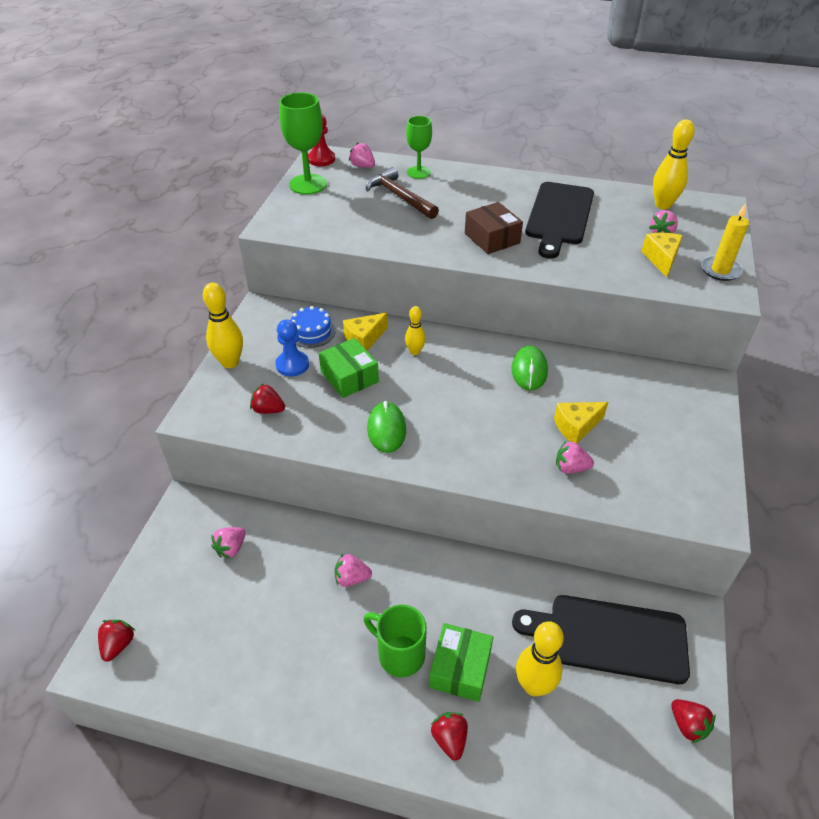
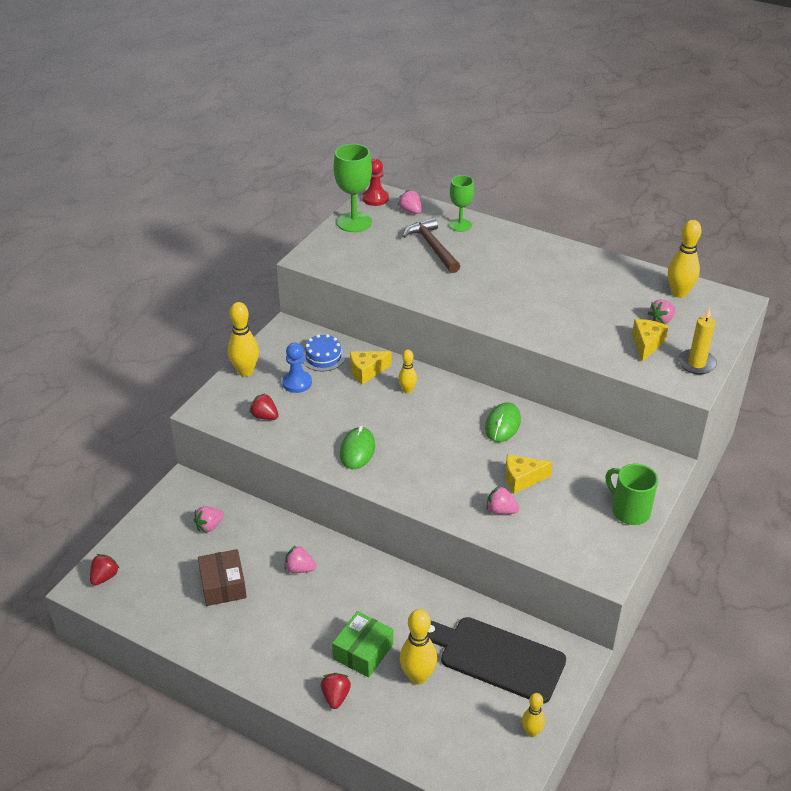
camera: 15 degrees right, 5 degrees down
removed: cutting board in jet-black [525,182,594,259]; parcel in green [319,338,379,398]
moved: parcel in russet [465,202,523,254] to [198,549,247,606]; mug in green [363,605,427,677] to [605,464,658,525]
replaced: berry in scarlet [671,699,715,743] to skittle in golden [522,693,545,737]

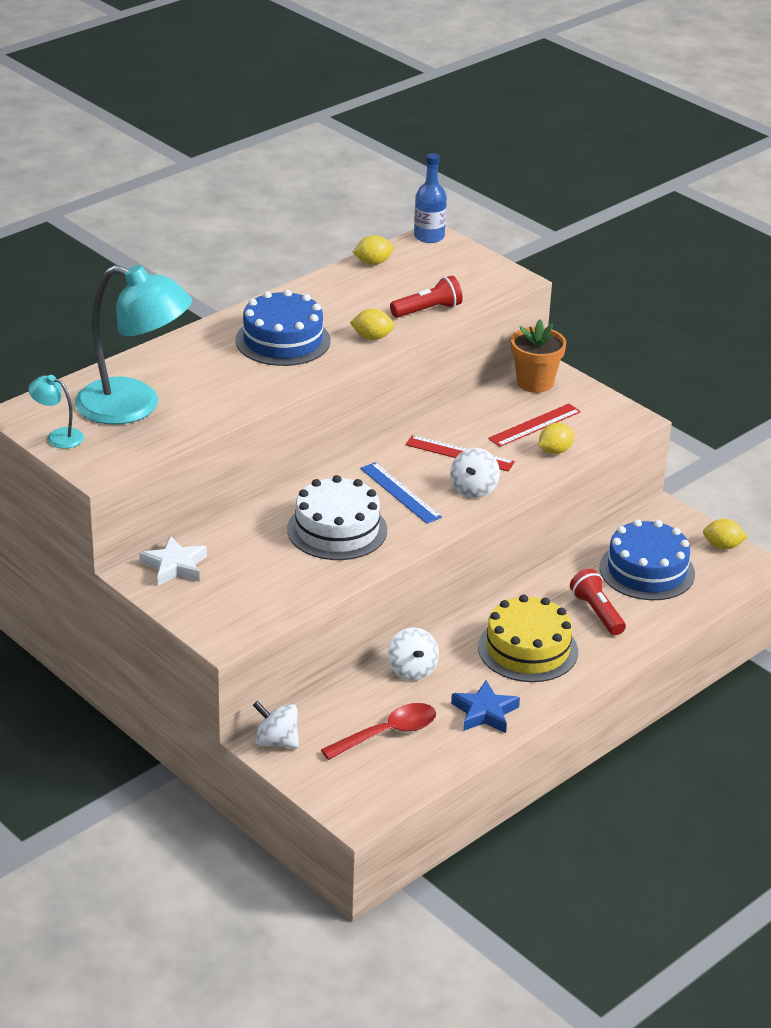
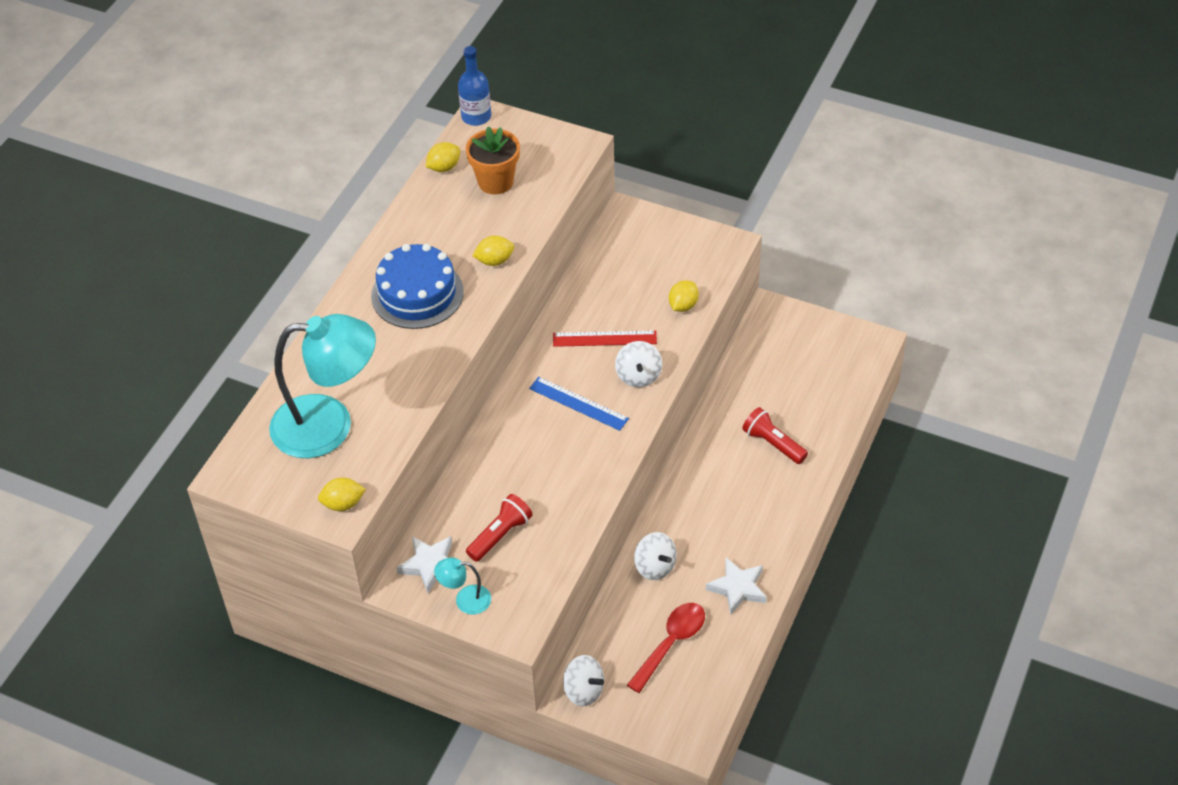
camera: 20 degrees left, 15 degrees up
removed: straightedge in scarlet [488,404,581,447]; gateau in pure white [287,475,387,560]; gateau in cobalt [600,519,695,600]; gateau in golden [478,595,578,682]
moved: pocket torch in scarlet [390,276,463,318] to [466,494,533,562]; flower pot in orange [511,319,566,393] to [466,126,520,195]; lamp in aqua [28,375,84,449] to [434,557,491,615]; toy lemon in golden [703,519,748,550] to [318,478,366,511]
recoloured: star in cobalt [451,680,520,733] to star in pure white [706,557,767,614]
turned: whirligig in pure white [253,701,299,749] = [563,655,604,706] 150 degrees counterclockwise

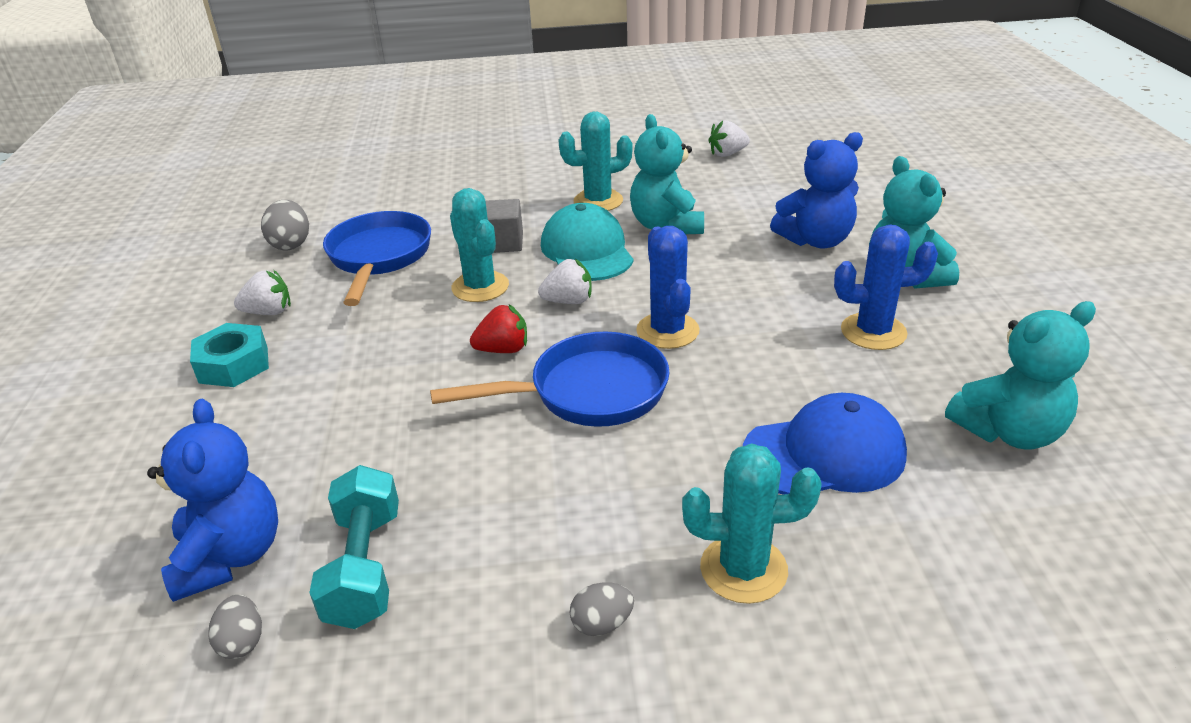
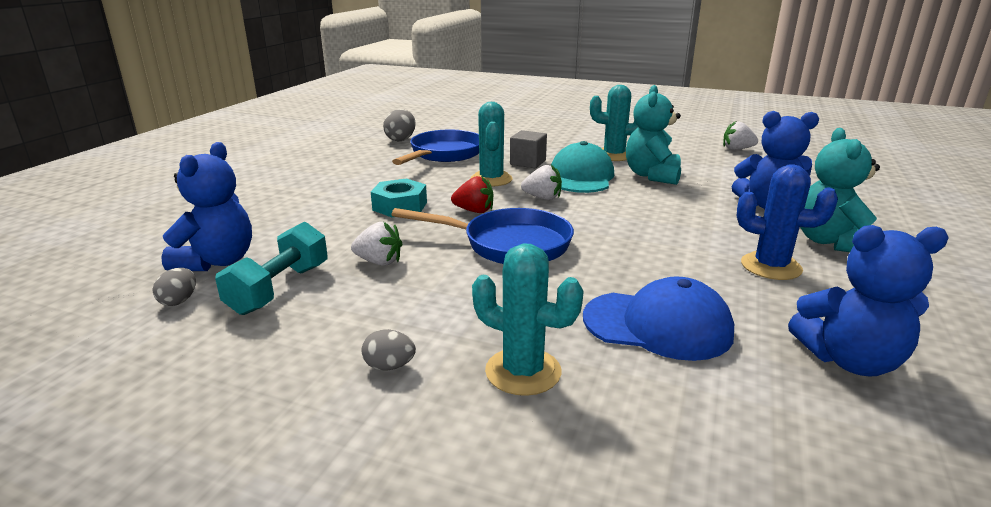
camera: 25 degrees right, 10 degrees down
removed: prickly plant in cobalt [636,226,700,349]
moved: berry in pure white [234,270,291,315] to [351,222,402,265]; hexagon nut in aqua [190,323,269,387] to [371,178,427,217]
recoloured: stuffed bear in aqua [945,301,1096,449] to stuffed bear in cobalt [788,225,949,377]

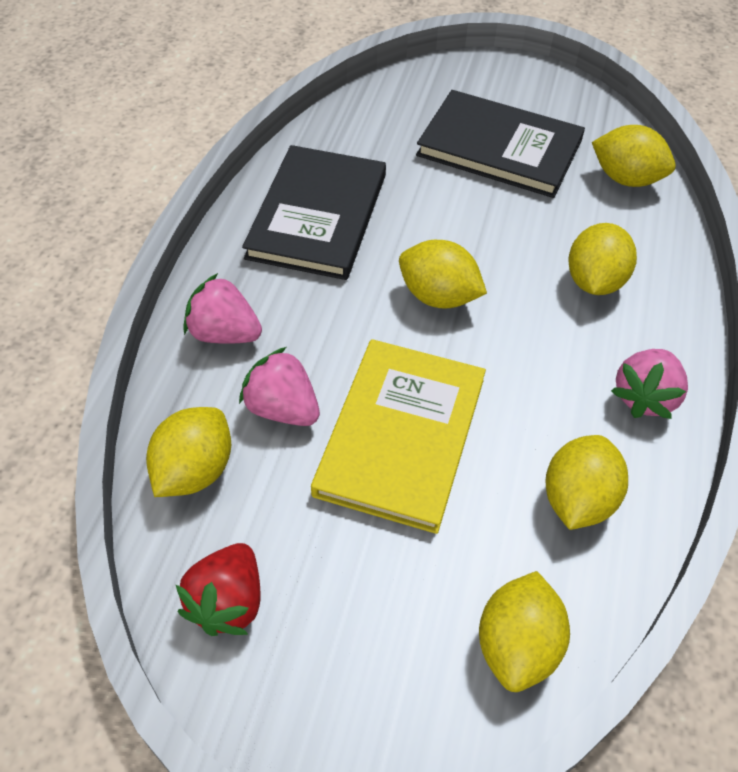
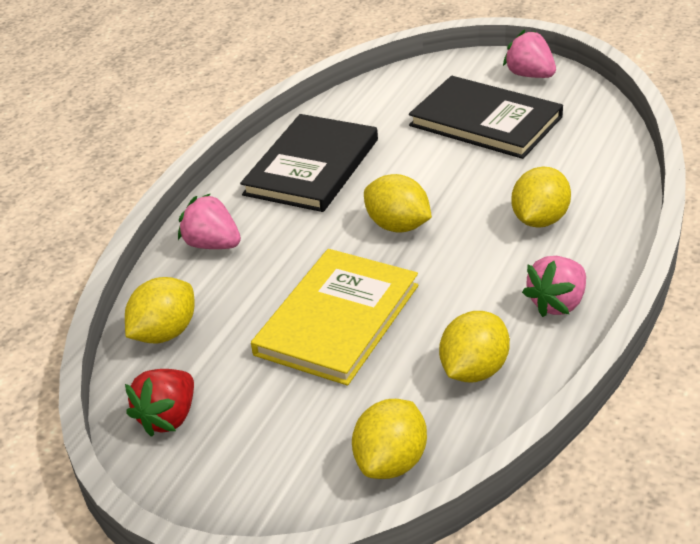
camera: 15 degrees right, 15 degrees down
removed: toy lemon in golden [592,125,676,187]
moved: berry in pink [239,347,320,426] to [503,30,556,78]

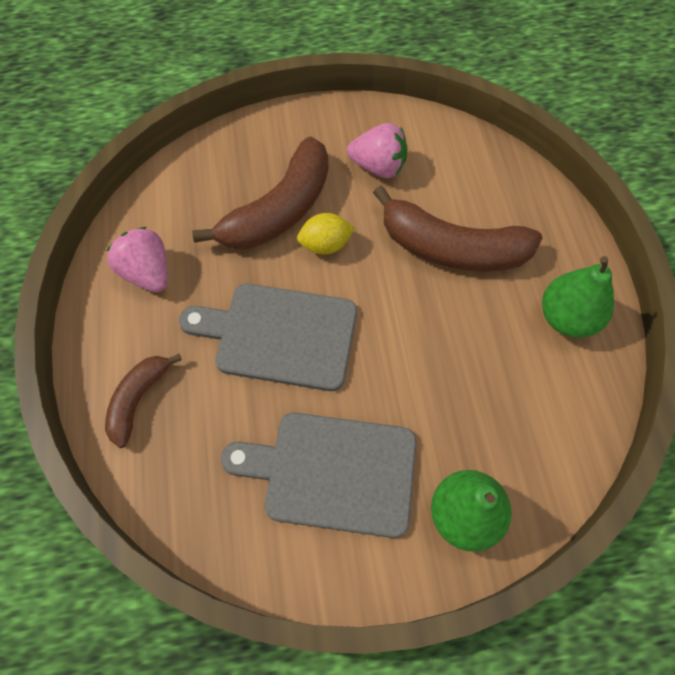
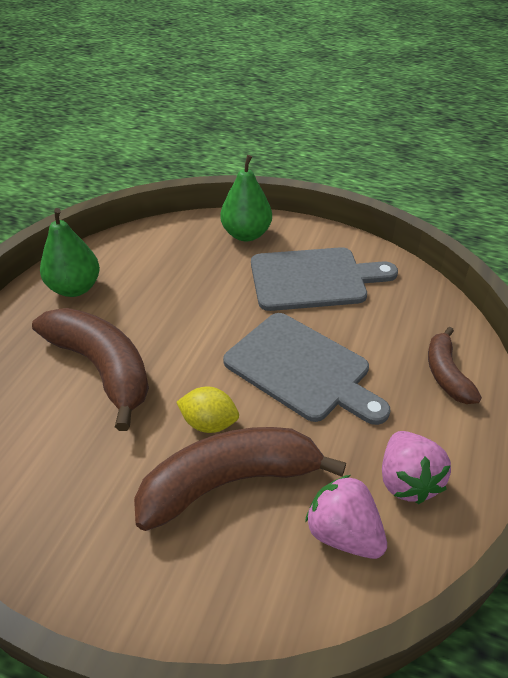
camera: 150 degrees left, 20 degrees down
moved: berry in pink [347,123,407,178] to [305,475,387,559]
turned: banana fruit in russet [105,354,182,448] = [428,327,482,404] 120 degrees clockwise; cutting board in grey [221,413,416,538] = [251,247,398,311] 45 degrees counterclockwise

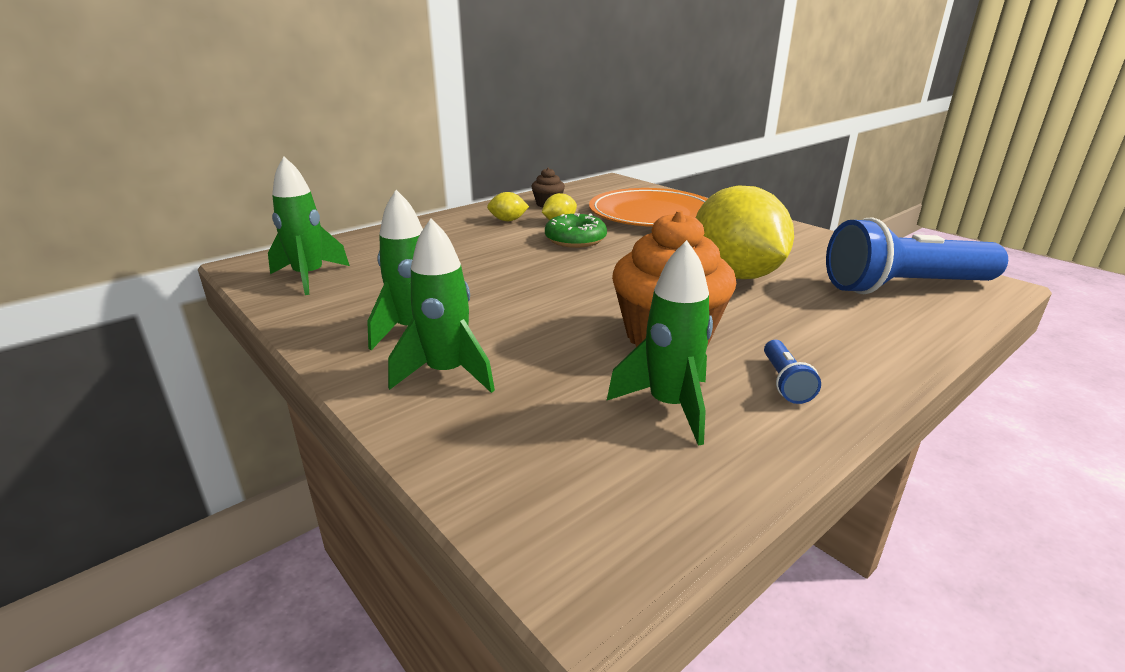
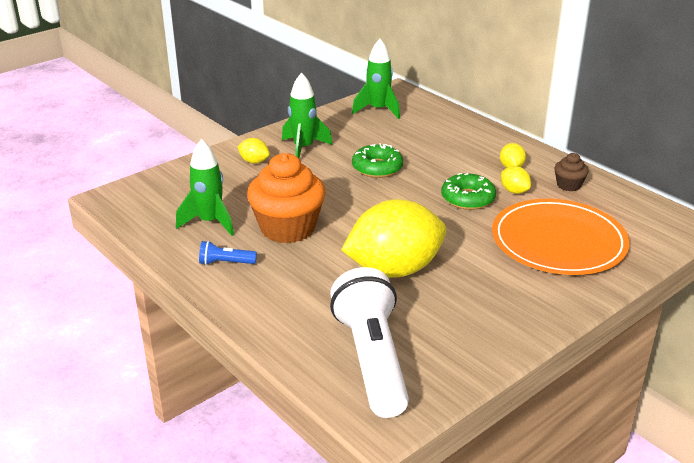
camera: 90 degrees right, 5 degrees up
added: glazed donut in green [352,143,403,178]
replaced: rocket in green [388,218,495,393] to toy lemon in golden [238,138,270,163]
recoloured: pocket torch in cobalt [826,217,1008,294] to pocket torch in pure white [330,267,409,418]

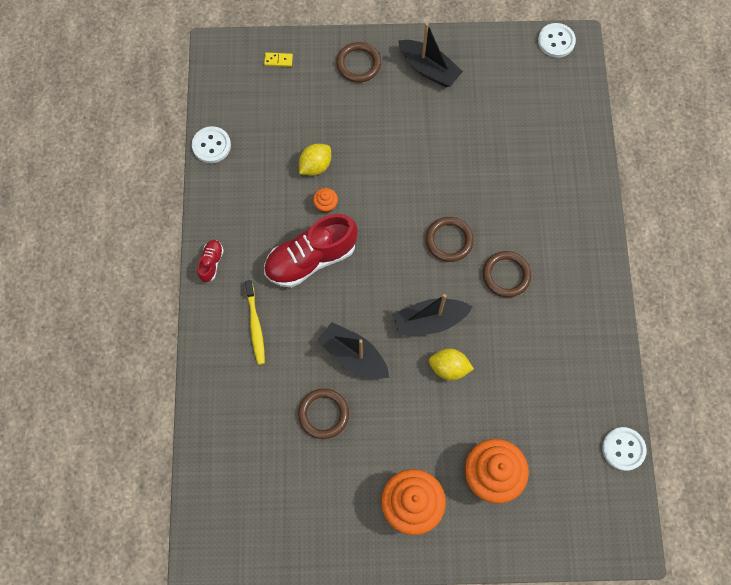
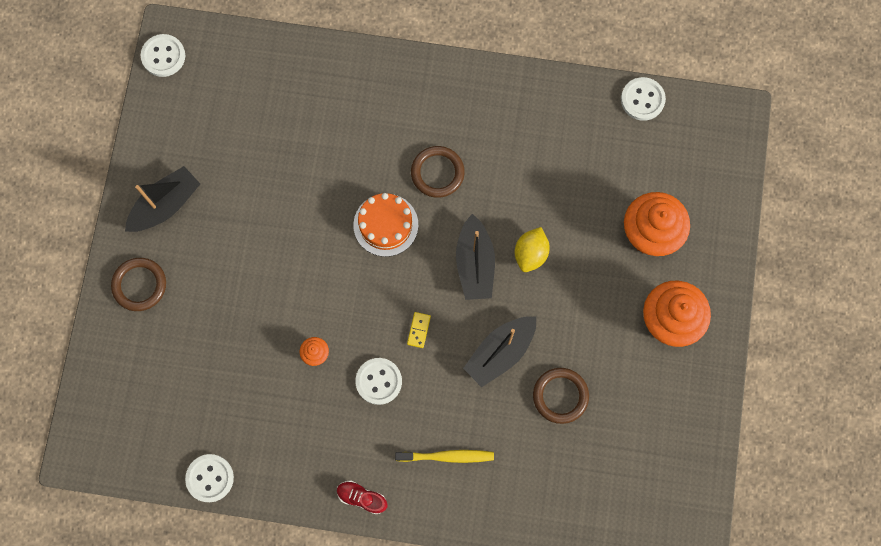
camera: 80 degrees left, 5 degrees up
removed: toy lemon in golden [299,144,331,176]
moved: domino piece in golden [264,53,293,67] to [407,312,431,348]
replaced: sneaker in scarlet [264,214,358,288] to sewing button in pure white [355,358,402,405]; torus in russet [426,217,474,262] to gateau in orange [353,193,418,257]

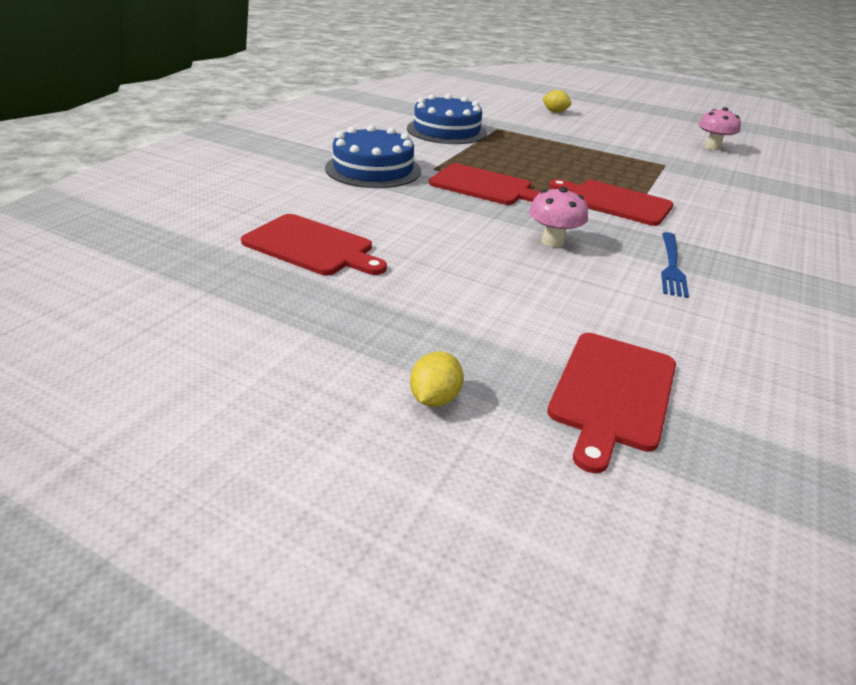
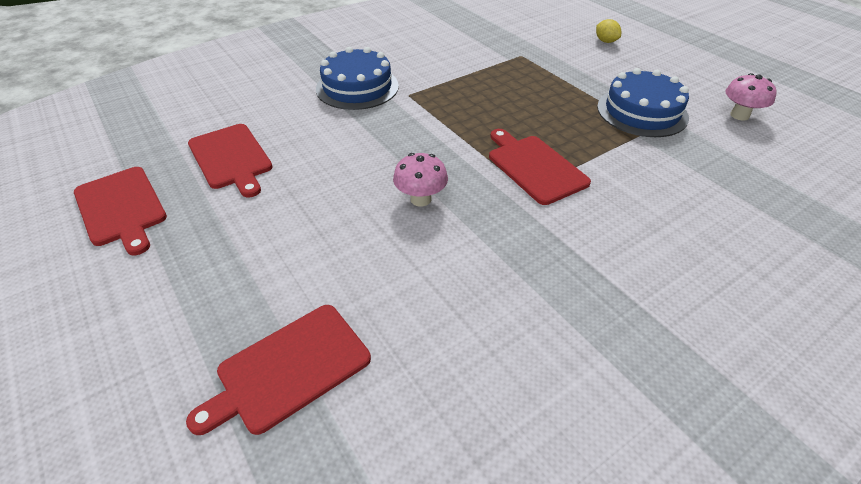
camera: 30 degrees right, 10 degrees up
removed: table fork in cobalt [661,232,689,298]; toy lemon in golden [410,351,464,407]
moved: gateau in cobalt [407,94,487,144] to [597,68,689,137]; cutting board in scarlet [429,163,541,205] to [74,167,167,255]

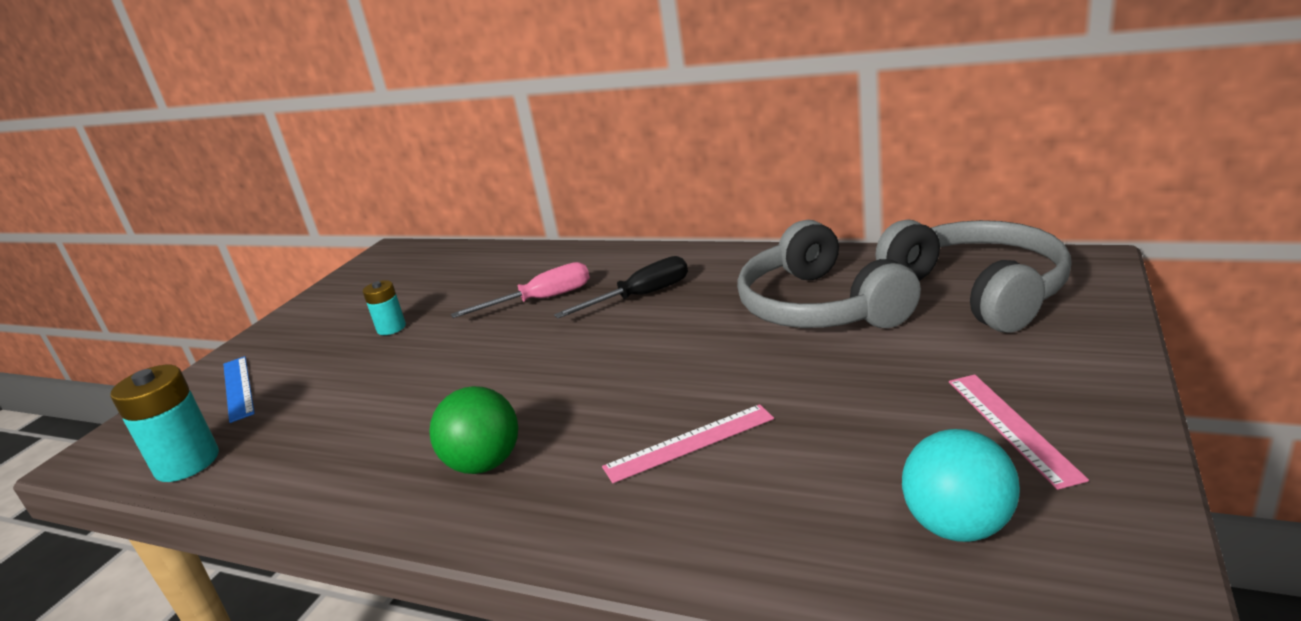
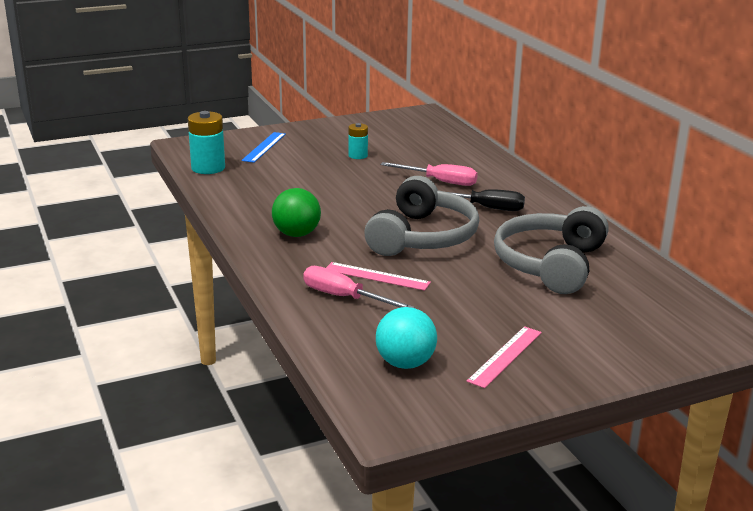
camera: 40 degrees right, 0 degrees up
added: flat screwdriver in pink [303,266,415,308]
moved: over-ear headphones in grey [875,219,1072,333] to [364,176,479,256]

